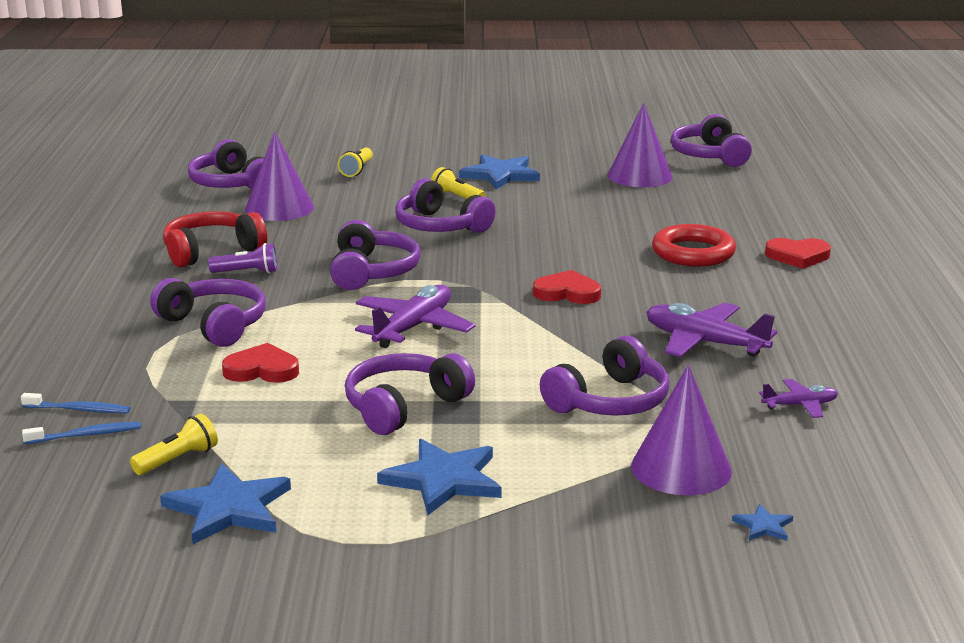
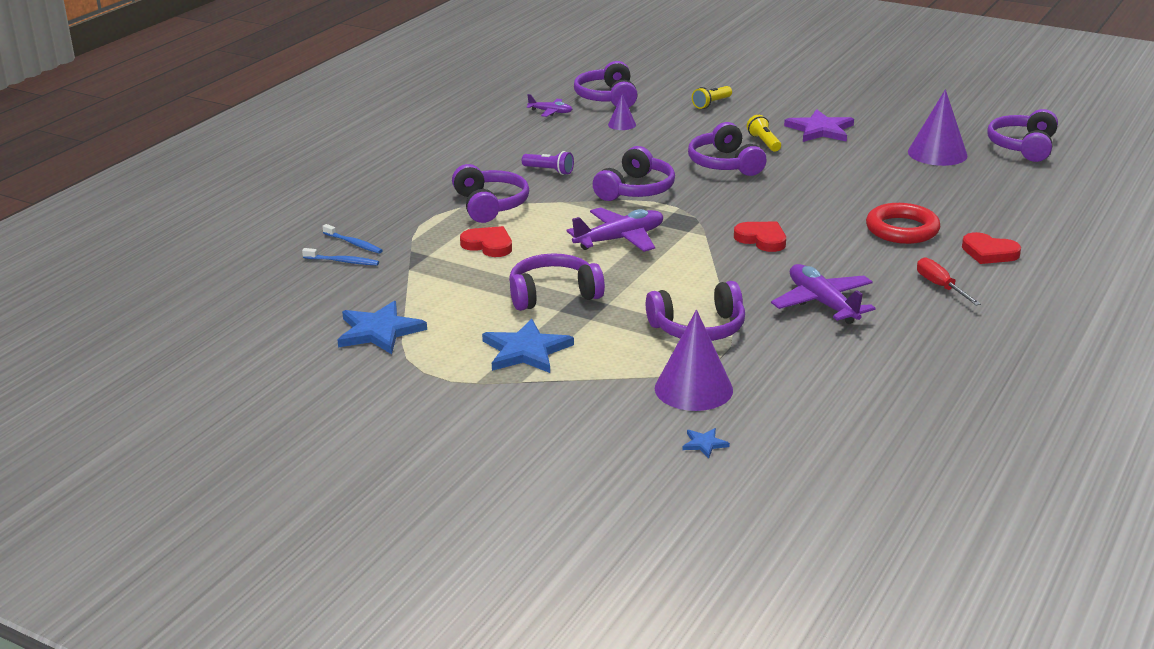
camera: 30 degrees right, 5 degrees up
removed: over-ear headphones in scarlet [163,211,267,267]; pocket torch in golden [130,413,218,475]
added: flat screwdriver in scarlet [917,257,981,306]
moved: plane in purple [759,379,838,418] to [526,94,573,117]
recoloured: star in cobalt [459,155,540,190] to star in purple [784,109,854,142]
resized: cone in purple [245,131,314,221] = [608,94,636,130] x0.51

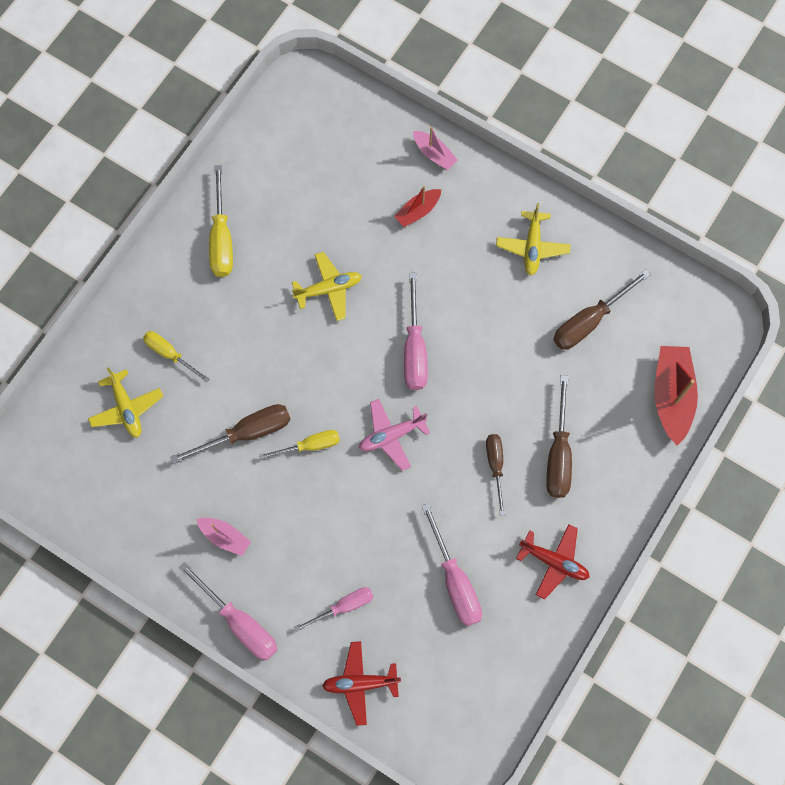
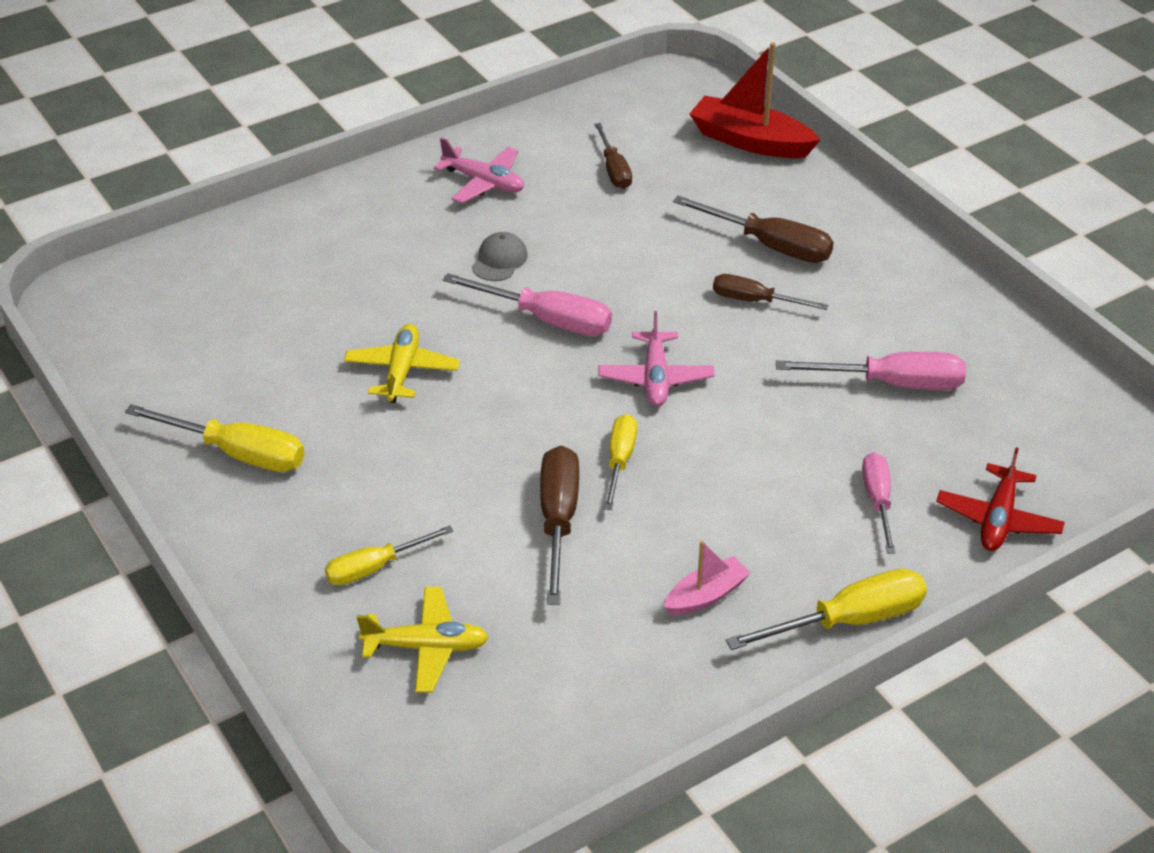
camera: 65 degrees left, 30 degrees down
removed: toy boat in pink [413,127,458,170]; toy boat in scarlet [394,186,441,227]; plane in scarlet [516,524,590,600]
added: baseball cap in grey [472,232,528,281]
recoloured: plane in golden [496,203,571,275] to plane in pink [434,138,524,203]; flat screwdriver in pink [179,562,277,660] to flat screwdriver in golden [726,568,927,650]
resized: flat screwdriver in russet [553,270,651,350] = [595,123,632,189] x0.65

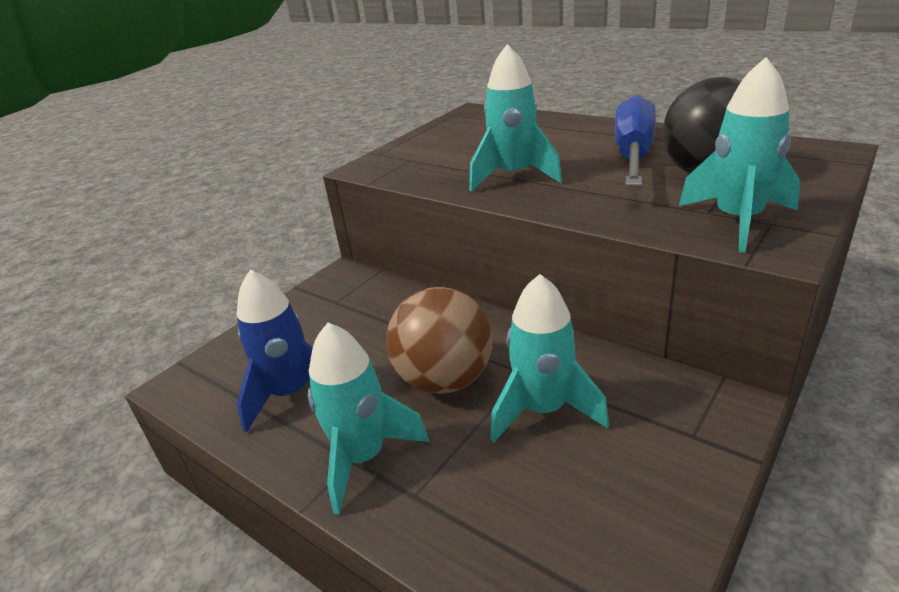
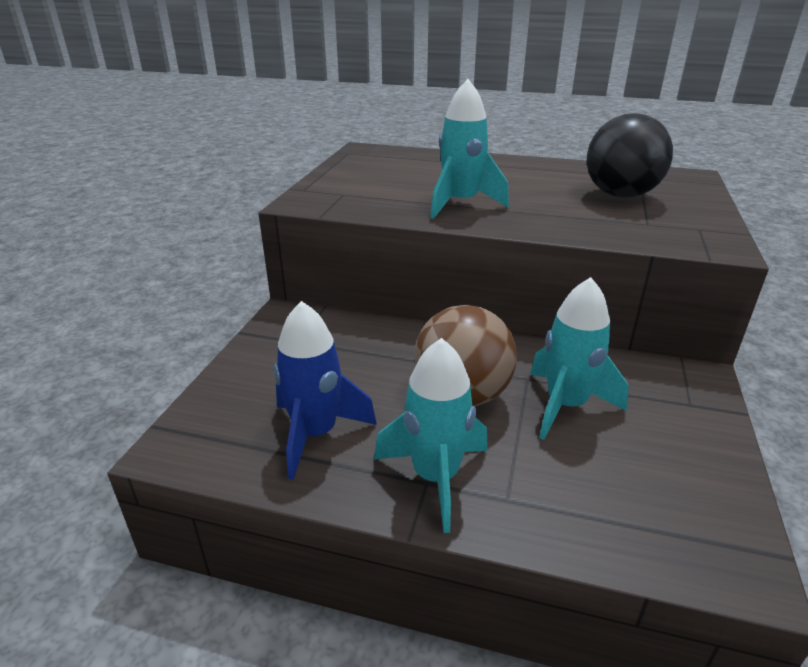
camera: 25 degrees left, 0 degrees up
removed: rocket in aqua [679,57,801,253]; flat screwdriver in cobalt [615,95,656,186]

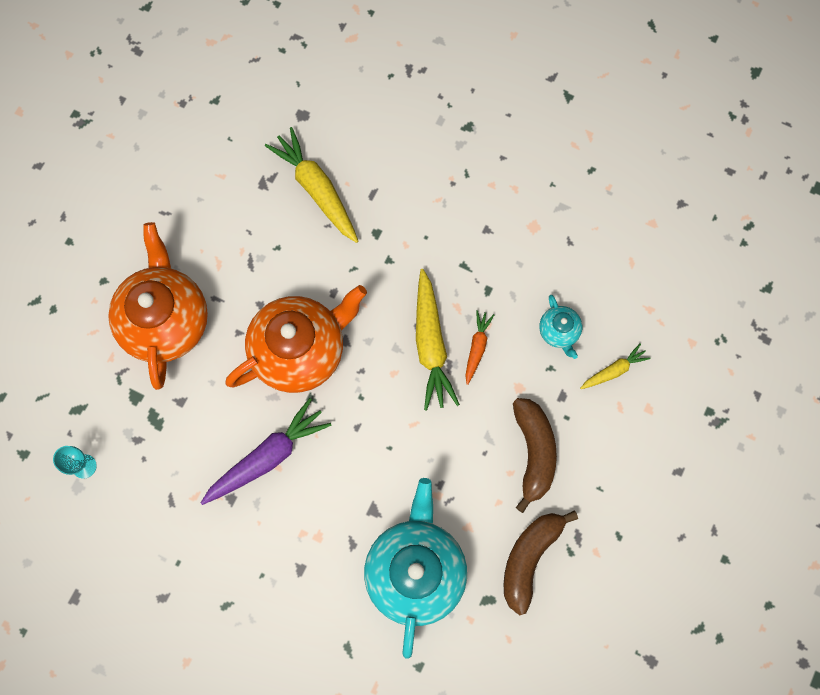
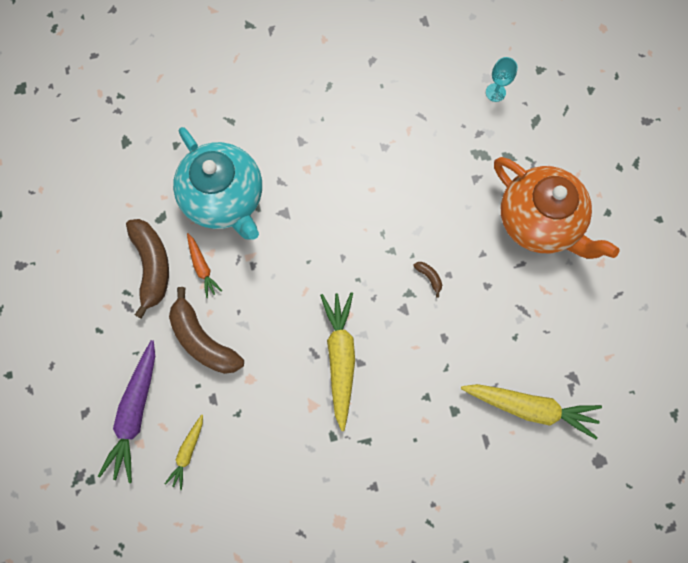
camera: 140 degrees right, 0 degrees up
removed: china teapot in aqua [539,295,582,359]
moved: carrot in orange [465,310,494,385] to [187,233,222,298]; carrot in purple [201,398,332,505] to [98,340,155,483]
replaced: china teapot in orange [225,285,367,393] to banana fruit in russet [413,262,442,298]
turned: carrot in golden [416,269,460,410] = [320,292,355,431] 45 degrees clockwise

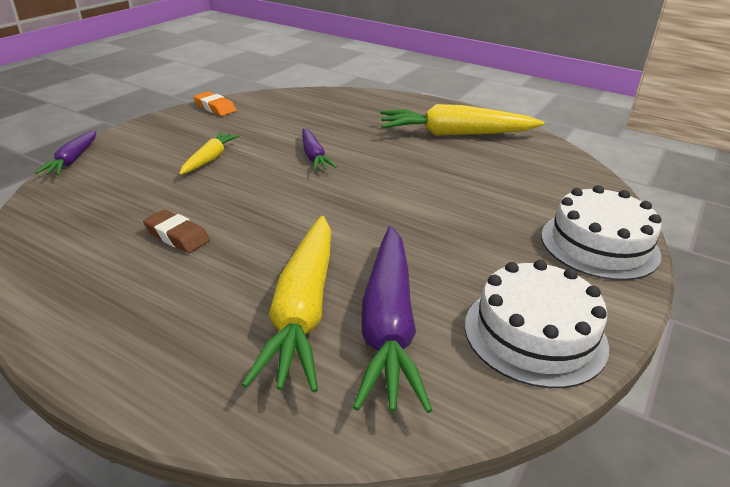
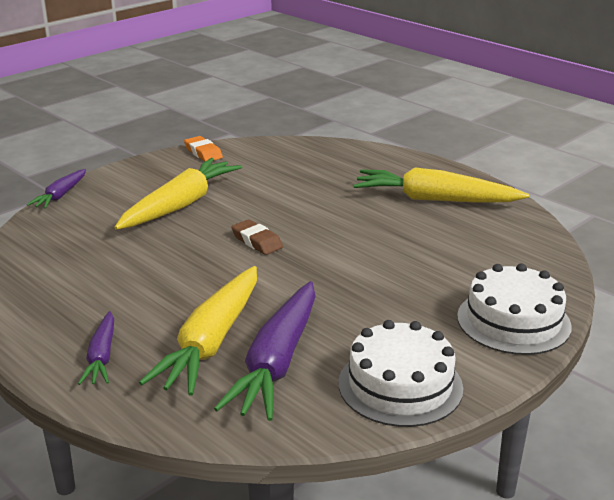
camera: 15 degrees right, 5 degrees down
moved: carrot in purple [302,128,337,171] to [78,311,114,385]; gum eraser in russet [143,210,210,253] to [231,219,283,255]
resized: carrot in golden [179,132,240,175] = [114,158,242,230] x1.88

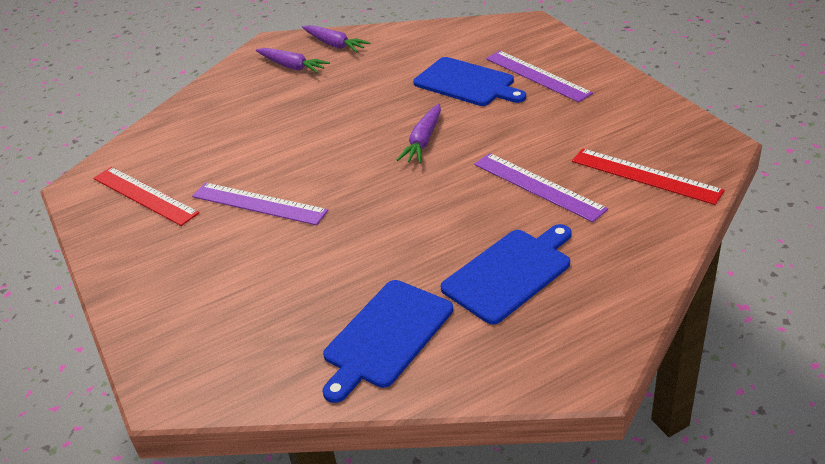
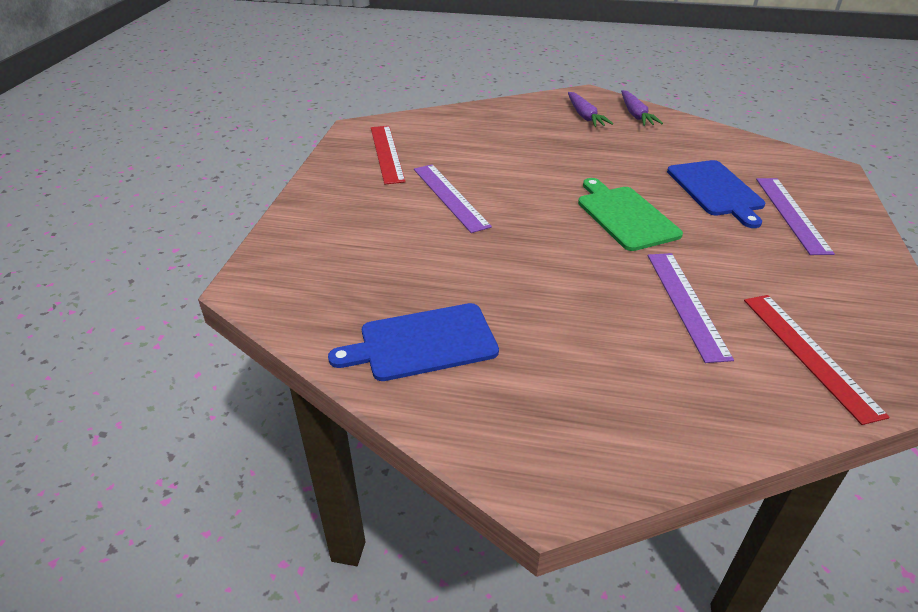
camera: 35 degrees right, 0 degrees up
removed: cutting board in cobalt [441,224,572,324]
replaced: carrot in purple [397,104,441,163] to cutting board in green [578,178,683,251]

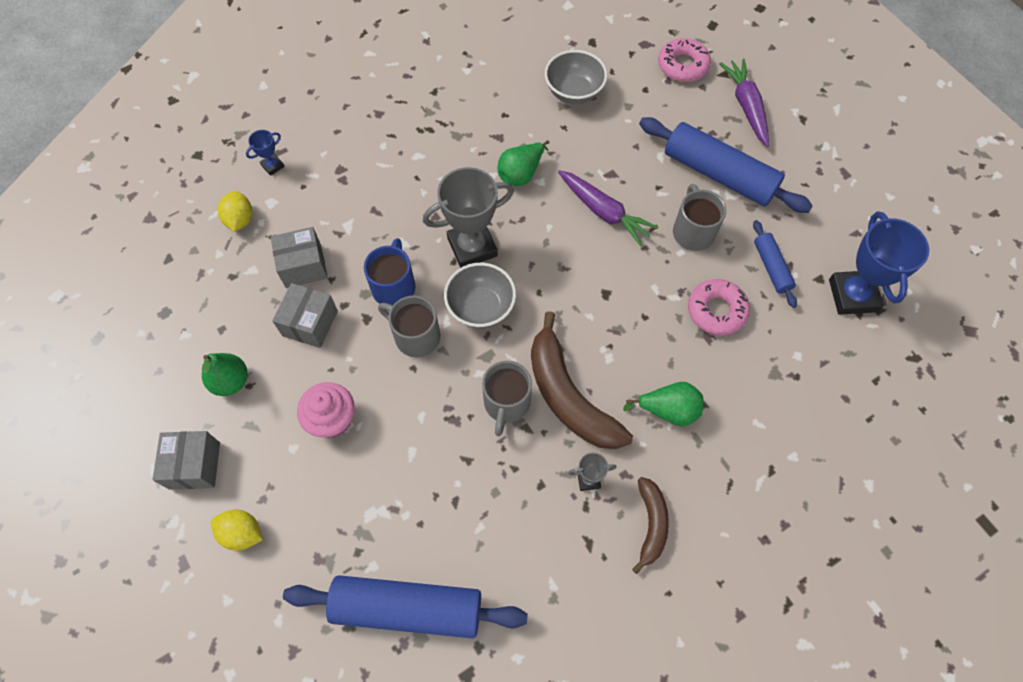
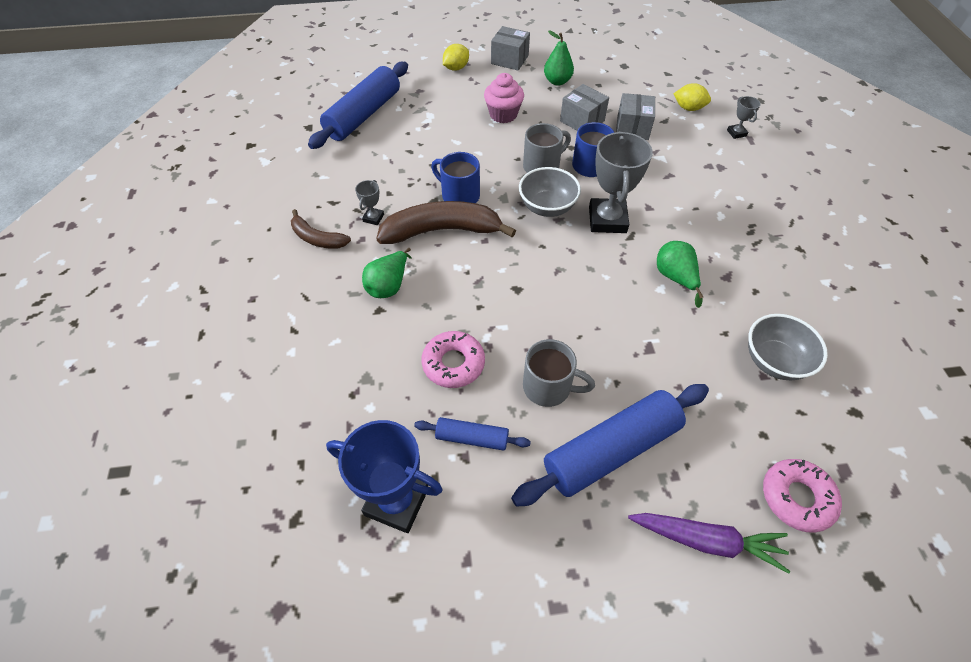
camera: 115 degrees right, 10 degrees down
removed: carrot in purple [558,170,658,247]
recoloured: award cup in cobalt [246,130,285,176] to award cup in grey [727,96,761,139]; mug in grey [482,361,532,436] to mug in cobalt [431,152,480,203]

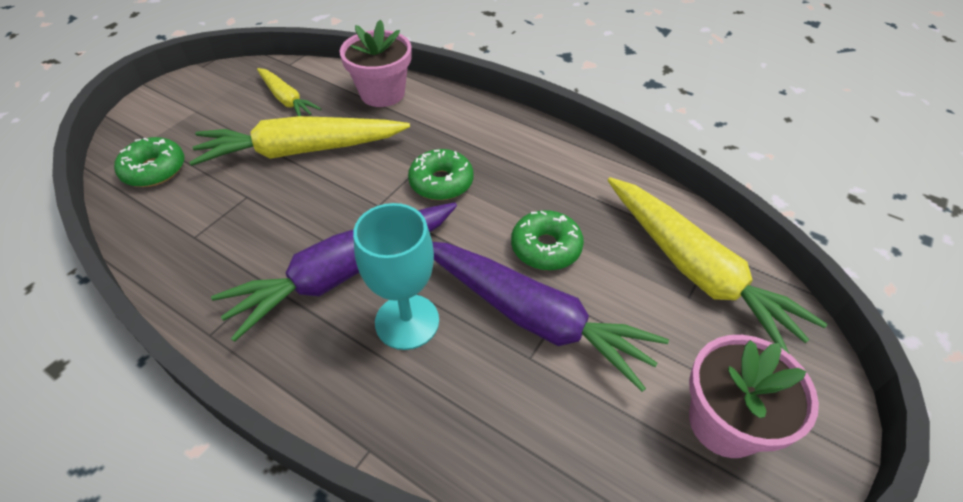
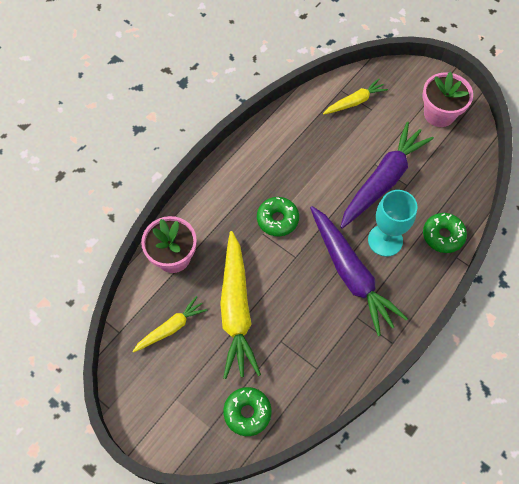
camera: 85 degrees left, 15 degrees up
moved: glazed donut in green [511,210,584,270] to [423,213,467,253]
resized: carrot in golden [608,177,827,353] = [323,79,388,115] x0.54

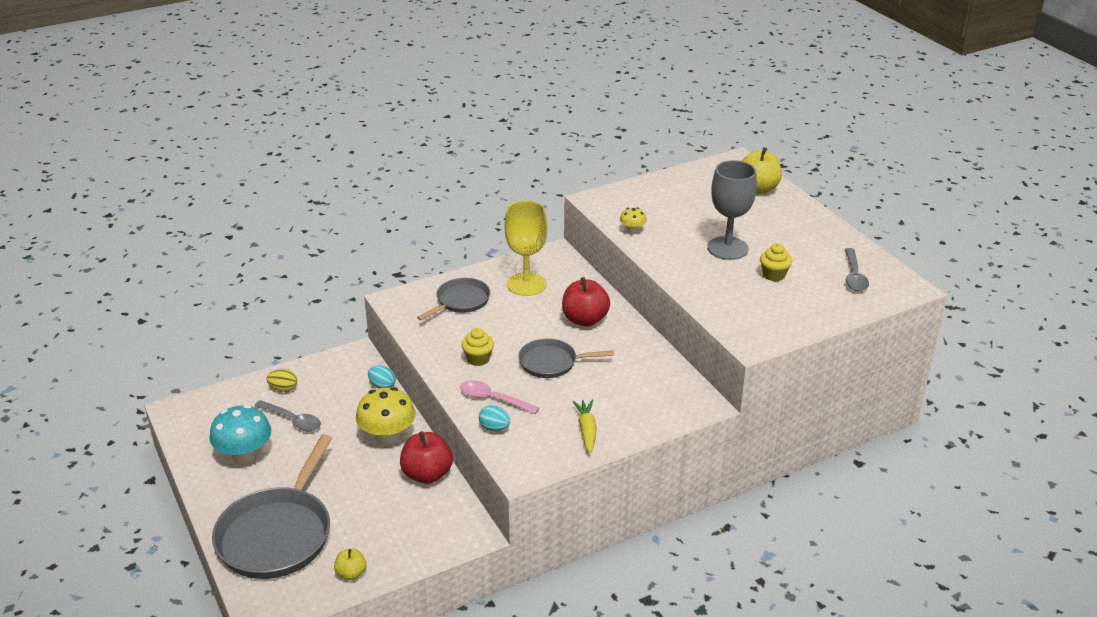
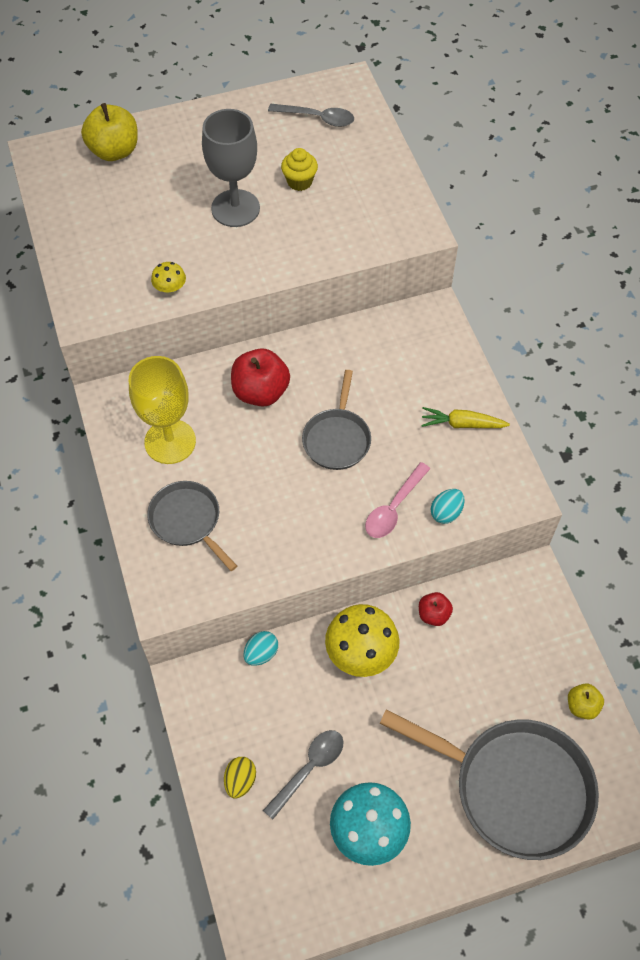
camera: 80 degrees left, 25 degrees up
removed: muffin in golden [462,328,494,366]
resized: apple fruit in scarlet [400,431,453,484] = [419,592,453,626] x0.56

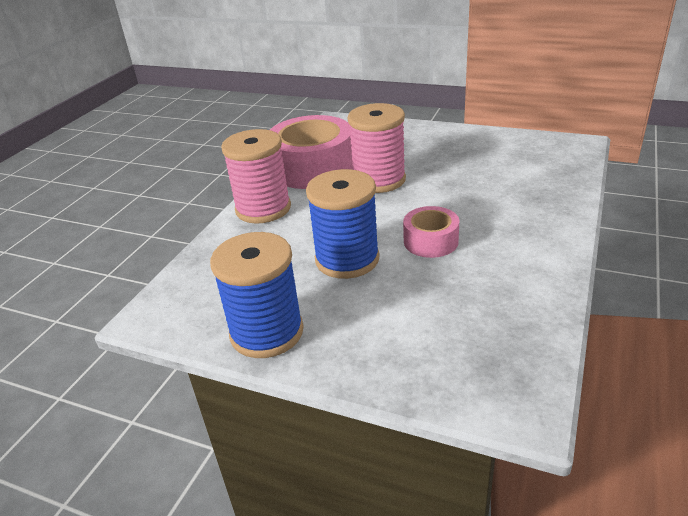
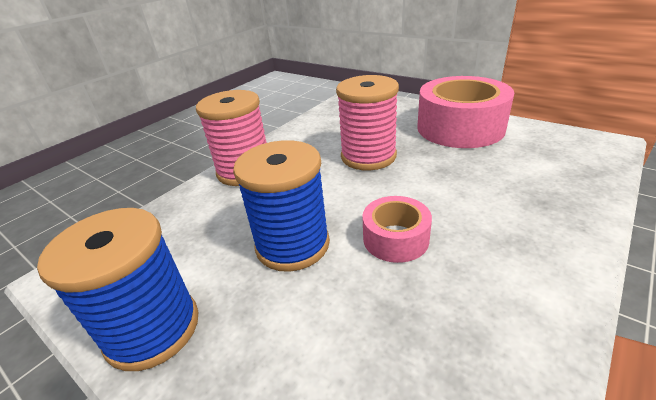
camera: 15 degrees right, 0 degrees up
moved: roll of tape in pink [270,115,353,189] to [417,76,514,148]

